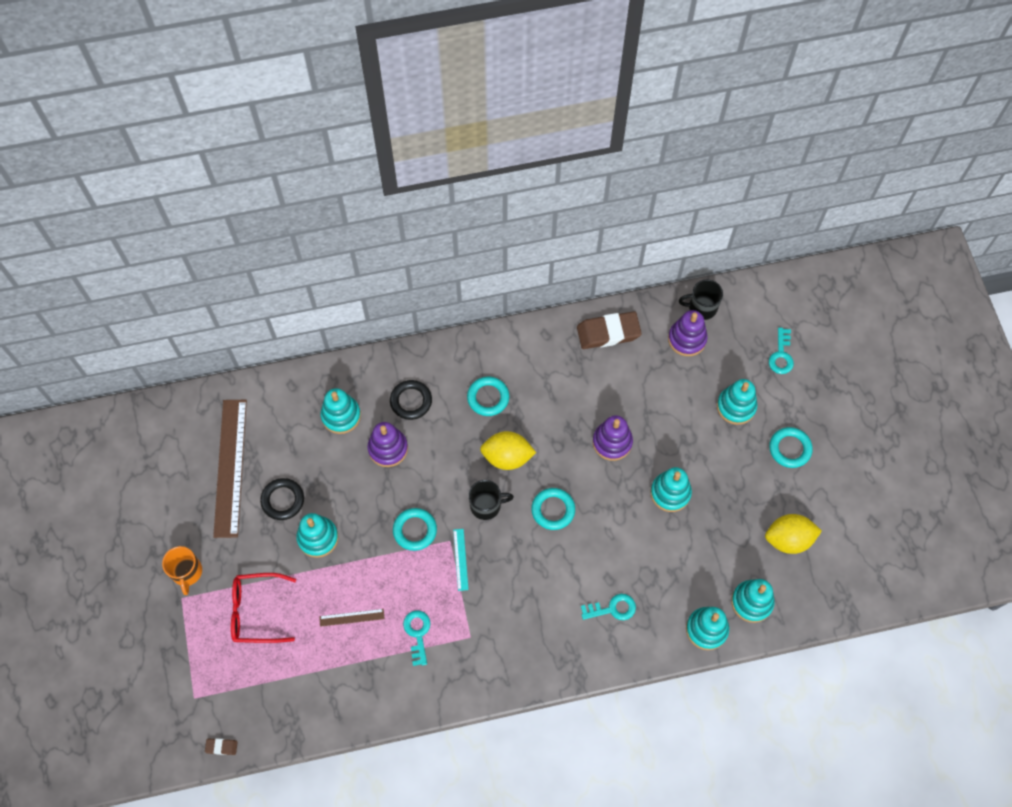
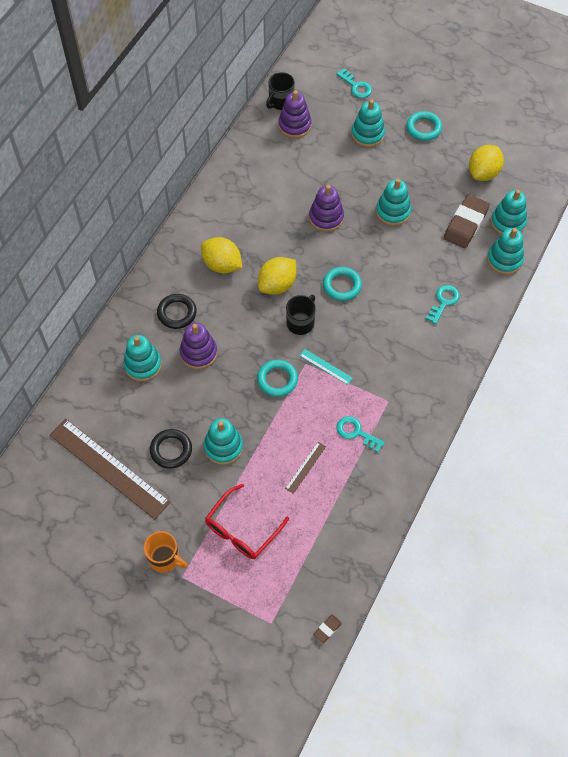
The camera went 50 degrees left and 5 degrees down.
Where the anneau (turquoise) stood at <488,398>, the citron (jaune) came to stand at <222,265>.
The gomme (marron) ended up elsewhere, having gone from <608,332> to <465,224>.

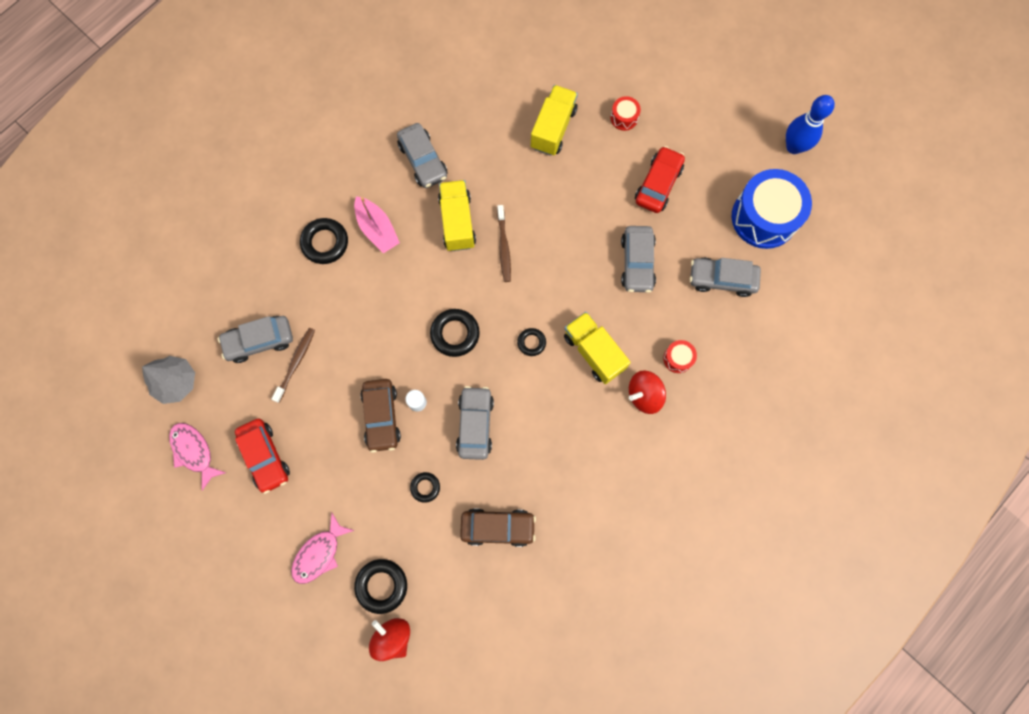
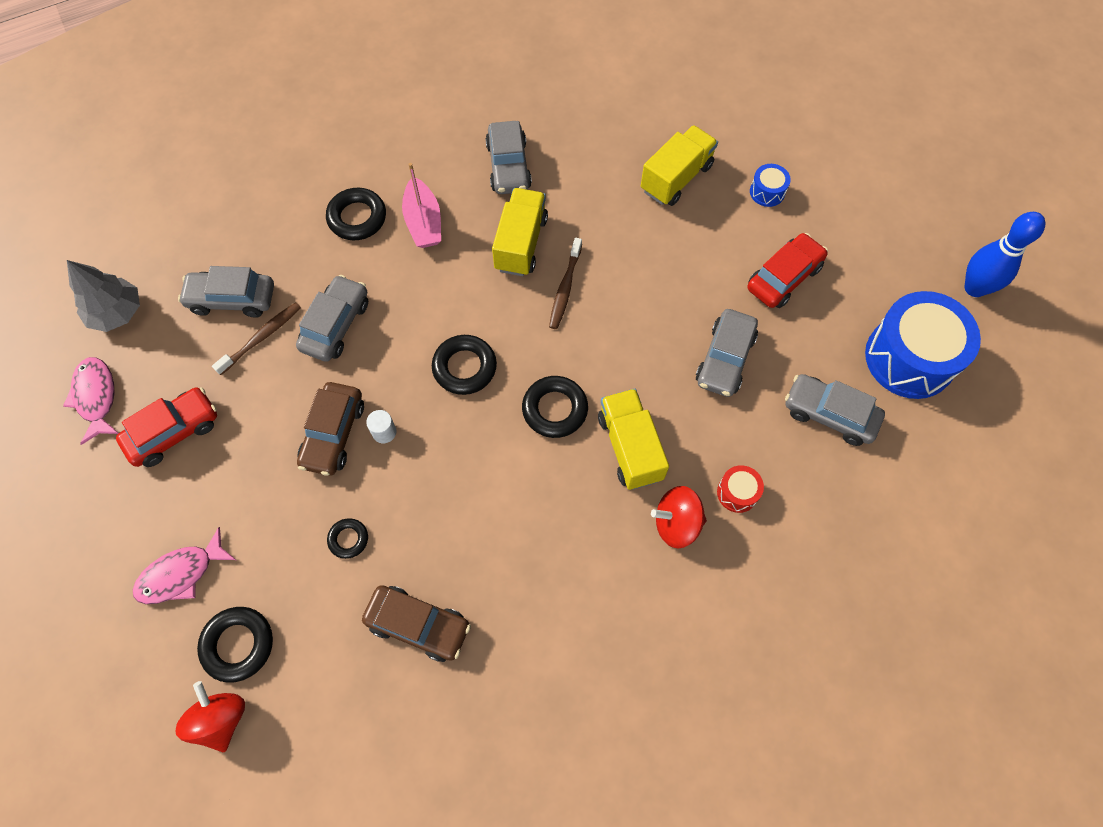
The camera went 20 degrees right and 10 degrees down.
The voiture (rouge) at <265,456> ended up facing another way, 120 degrees counterclockwise from before.
The voiture (gris) ended up elsewhere, having gone from <475,424> to <336,325>.
The size of the anneau (noir) at <531,342> changed by a factor of 1.71.
What was the tambour (rouge) at <624,118> turned into the tambour (bleu) at <767,192>.

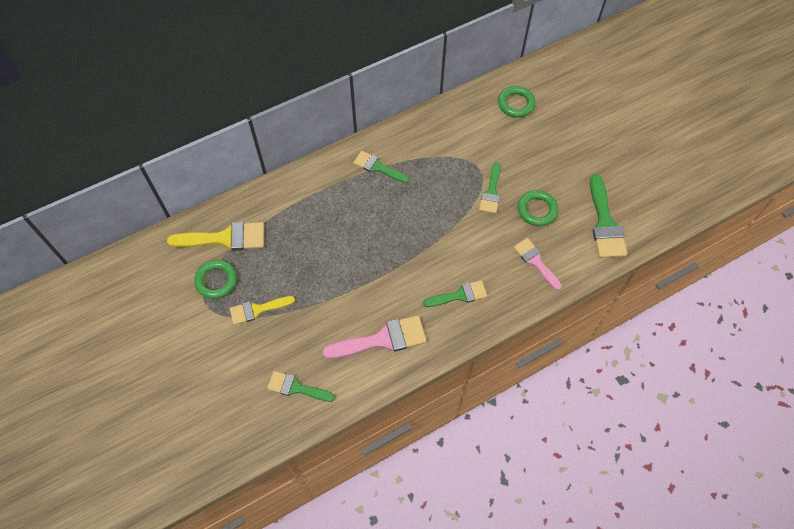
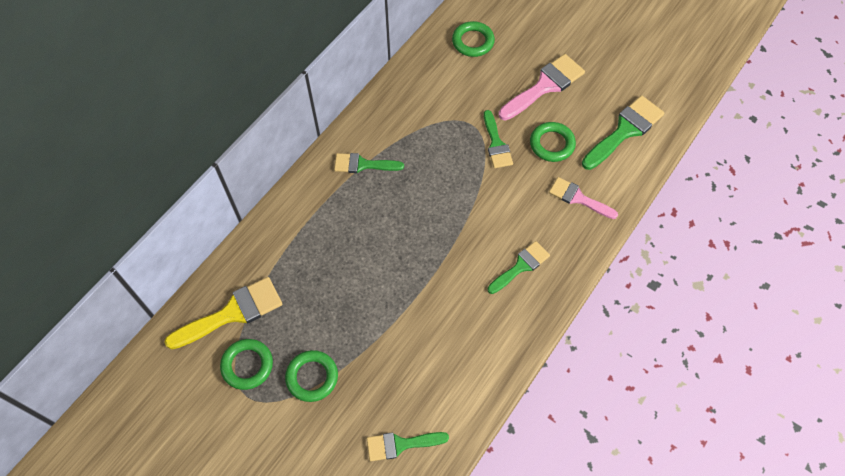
The camera went 25 degrees left and 0 degrees up.
Where the pinceau (jaune) stood at <257,309>, the anneau (vert) came to stand at <312,377>.
The pinceau (rose) ended up elsewhere, having gone from <382,339> to <544,86>.
The pinceau (vert) at <605,223> ended up facing another way, 105 degrees counterclockwise from before.

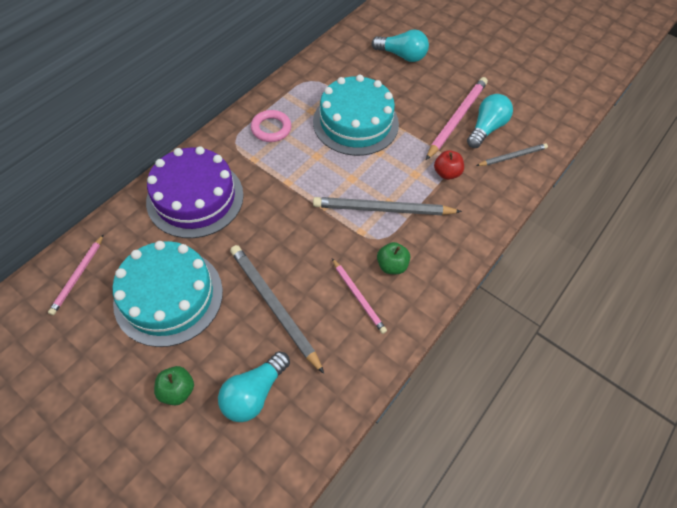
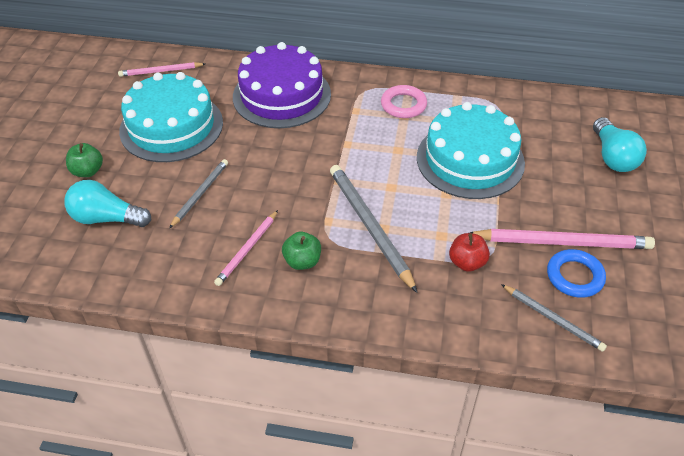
The camera went 65 degrees right and 10 degrees down.
The size of the crayon (gris) at <273,306> changed by a factor of 0.59.
Where the ampoule (turquoise) stood at <486,128>, the anneau (bleu) came to stand at <574,276>.

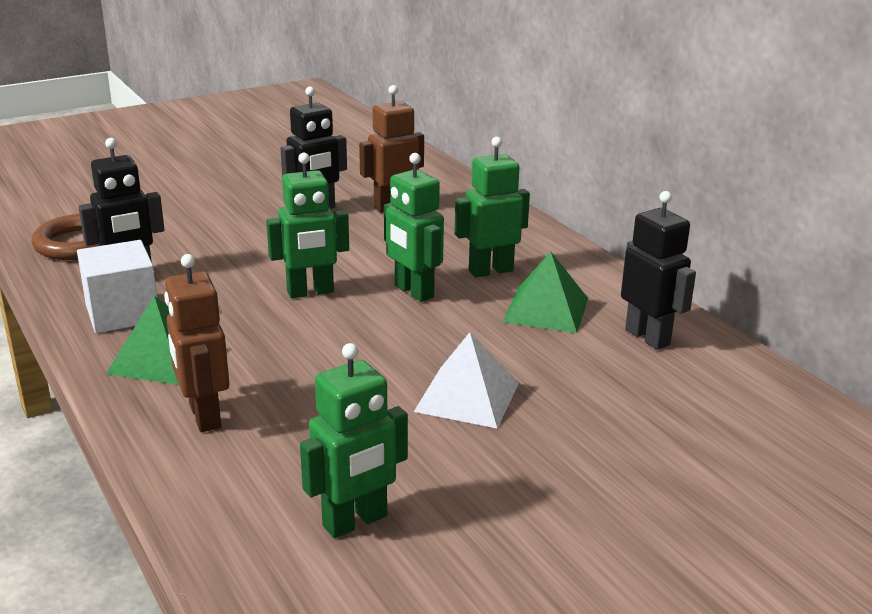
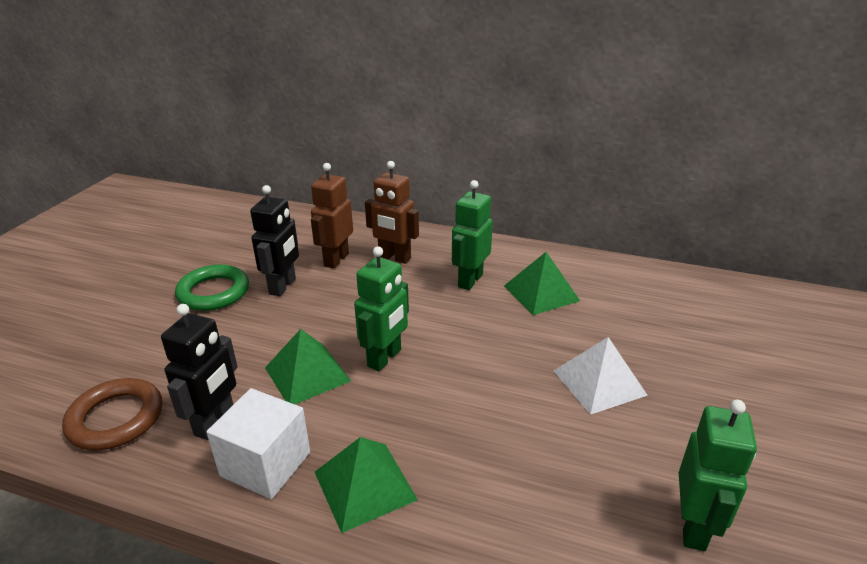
The camera went 40 degrees left and 5 degrees up.
The second view gained the anneau (vert) at <213,292>.
The second view gained the pyramide (vert) at <307,374>.
The robot (marron) ended up elsewhere, having gone from <204,416> to <394,258>.
The second view lost the robot (vert) at <413,292>.
The second view lost the robot (noir) at <648,337>.

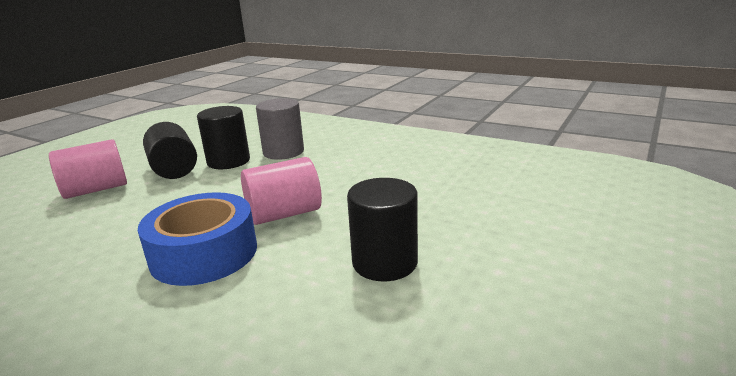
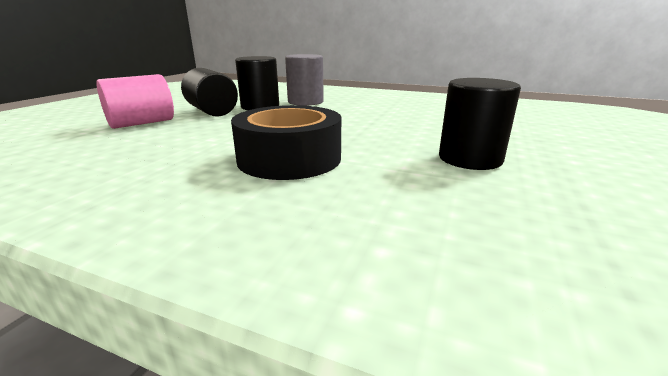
The camera went 10 degrees left and 0 degrees up.
What was the ruban adhésif (bleu) at <204,253> turned into the ruban adhésif (noir) at <289,158>.
The second view lost the cylindre (rose) at <284,214>.

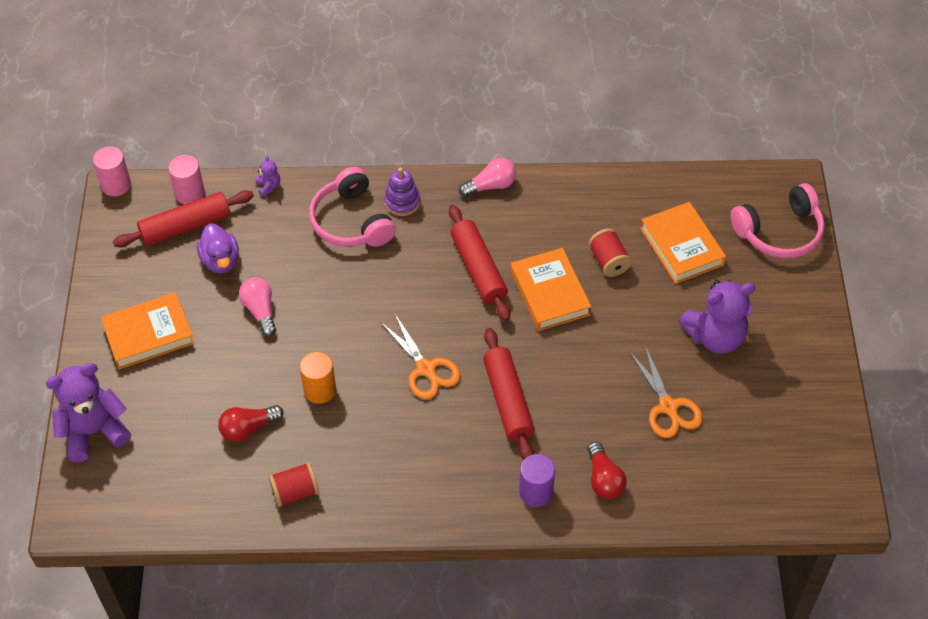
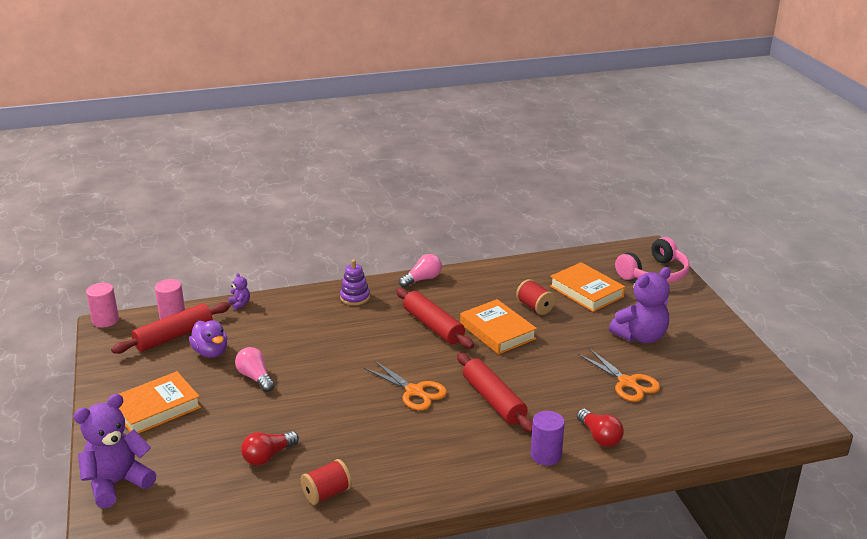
The camera went 15 degrees left and 25 degrees down.
The second view lost the cylindre (orange) at <320,390>.
The second view lost the casque audio (rose) at <351,221>.

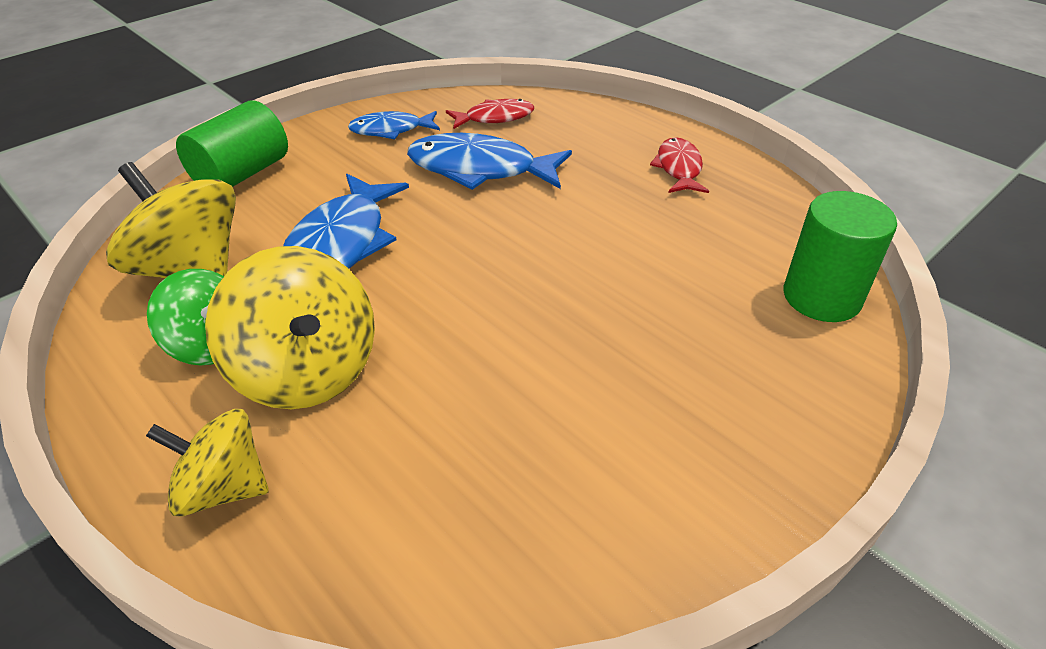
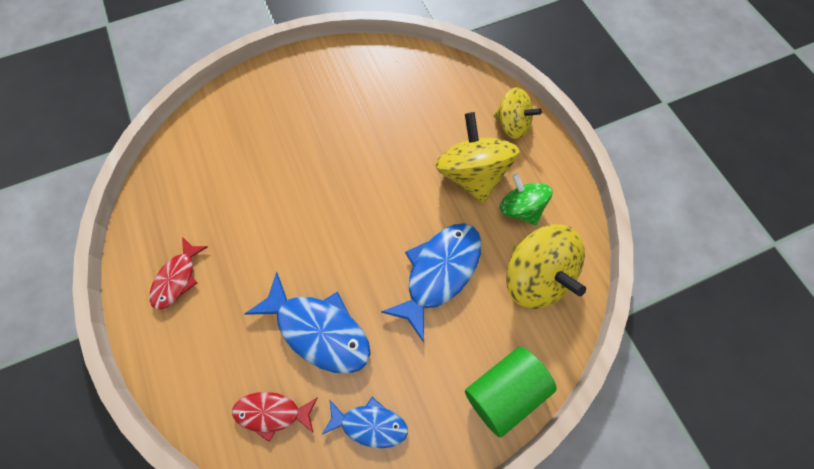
The camera went 160 degrees left and 25 degrees up.
The second view lost the cylindre (vert) at <821,297>.

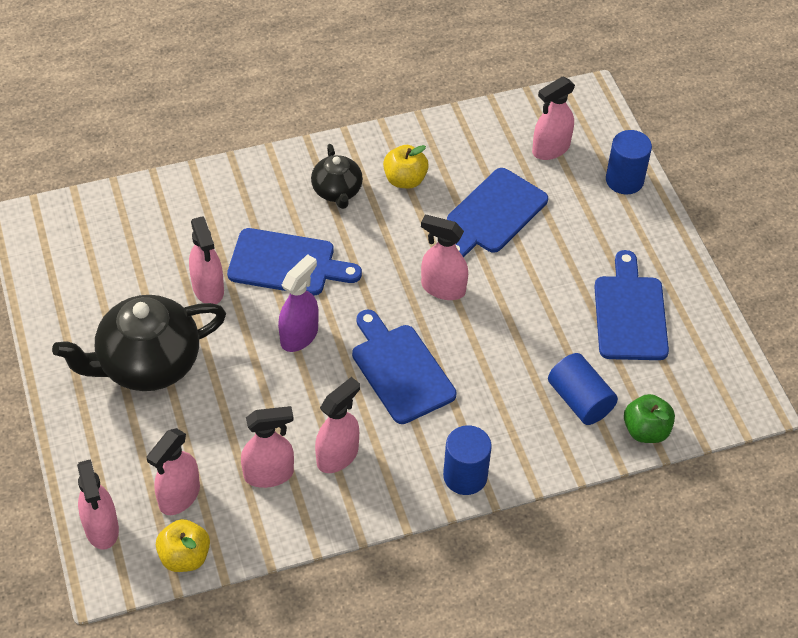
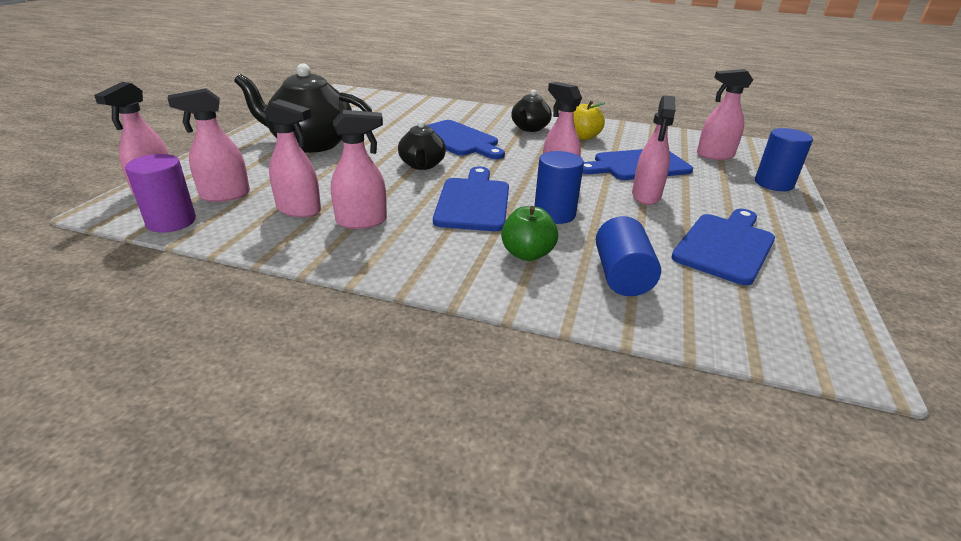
The camera went 35 degrees right and 20 degrees down.
Where the pomme (jaune) stood at <185,557>, the cylindre (violet) came to stand at <171,222>.
Where the vaporisateur (violet) stood at <299,335>, the théière (noir) came to stand at <422,165>.
The pomme (vert) ended up elsewhere, having gone from <646,430> to <527,254>.
The cylindre (bleu) ended up elsewhere, having gone from <465,476> to <554,214>.
The vaporisateur (rose) ended up elsewhere, having gone from <208,289> to <646,196>.

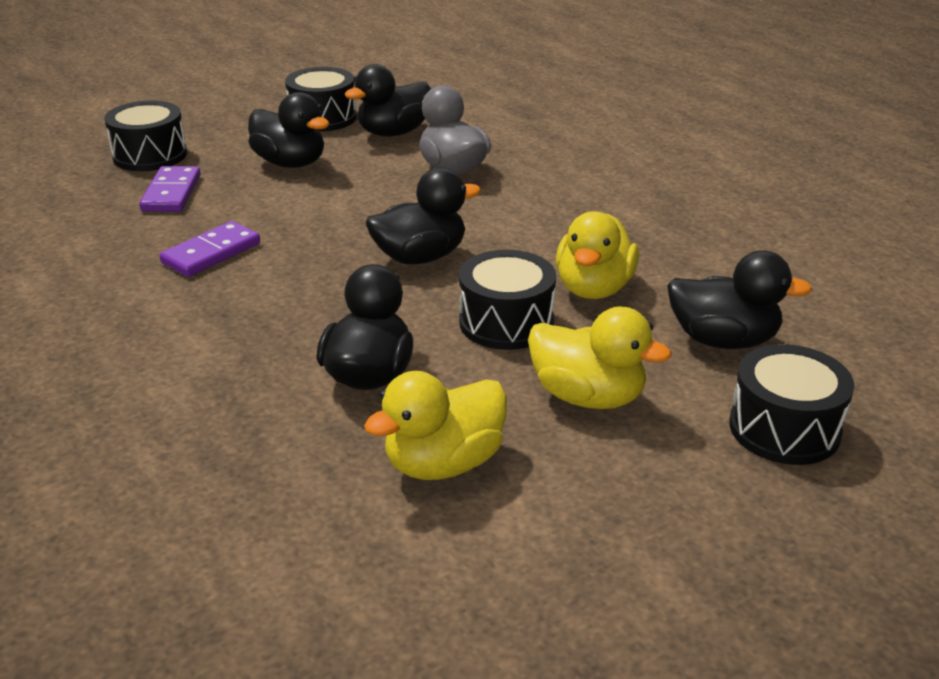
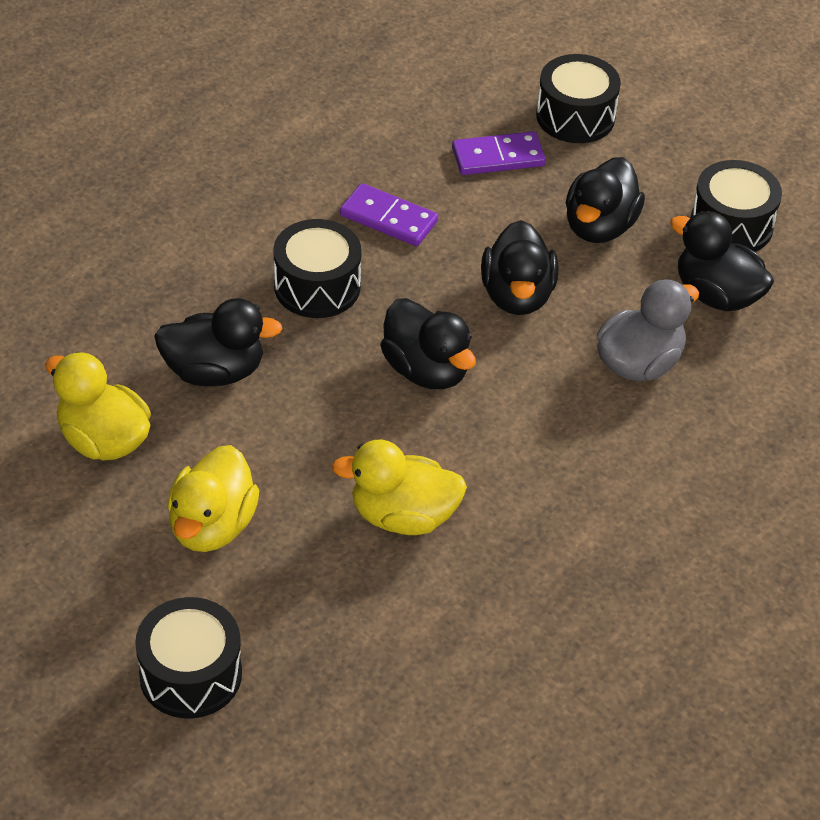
The camera went 75 degrees right and 15 degrees up.
The tambour (noir) ended up elsewhere, having gone from <506,322> to <317,286>.
The canard (noir) ended up elsewhere, having gone from <723,340> to <517,295>.

